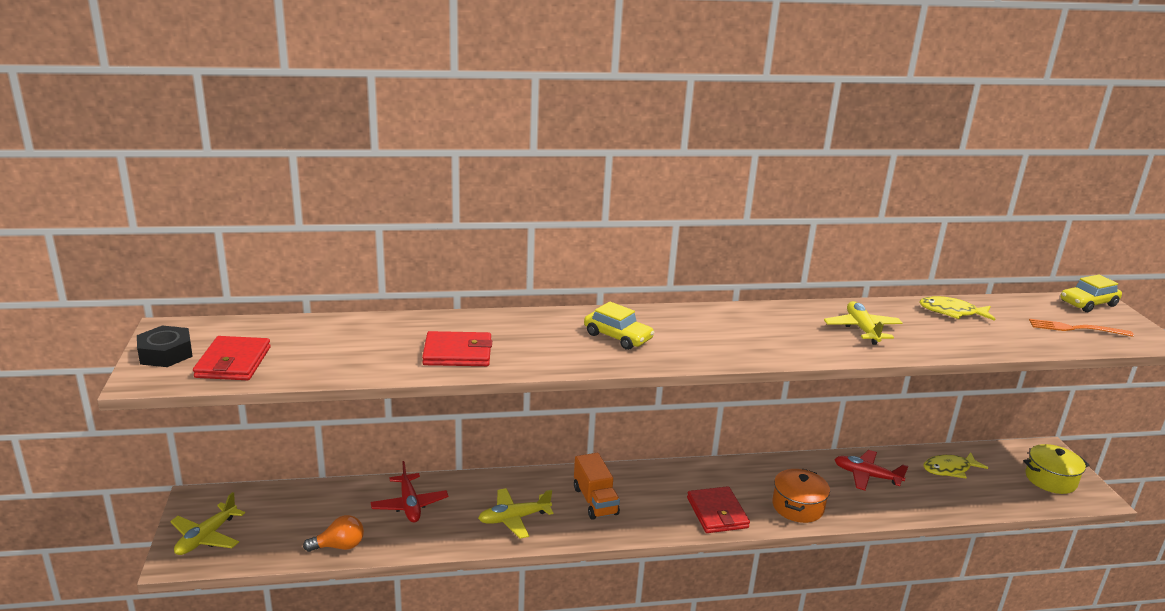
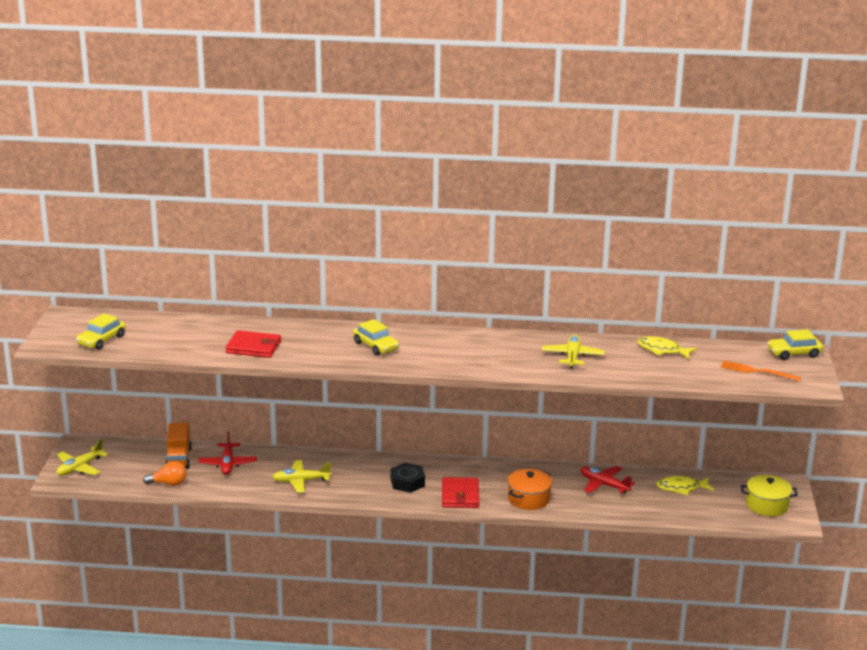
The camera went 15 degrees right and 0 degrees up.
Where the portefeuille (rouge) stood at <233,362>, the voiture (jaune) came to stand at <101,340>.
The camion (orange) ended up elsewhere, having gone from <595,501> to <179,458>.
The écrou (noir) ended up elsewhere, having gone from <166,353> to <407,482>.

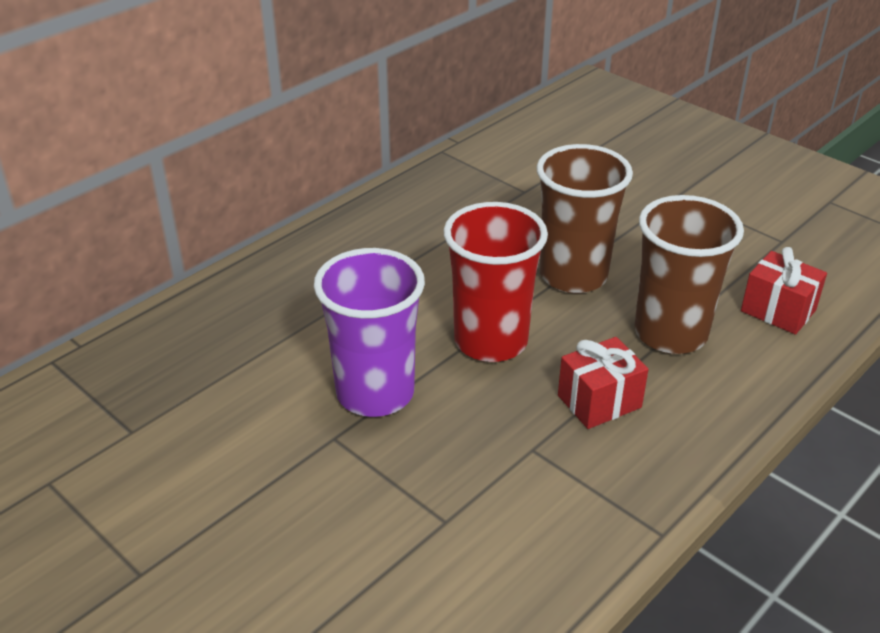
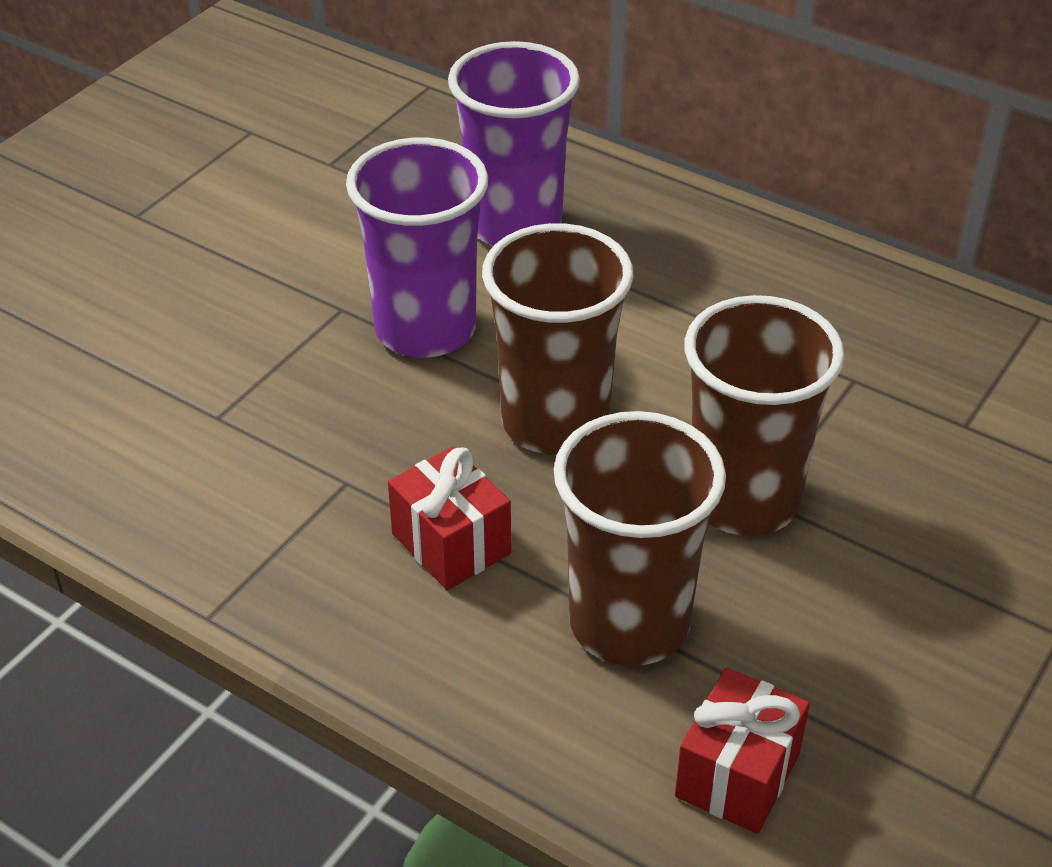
The camera went 80 degrees right and 5 degrees up.
The second view gained the gobelet (violet) at <514,225>.
What was the gobelet (rouge) at <490,341> turned into the gobelet (marron) at <555,422>.

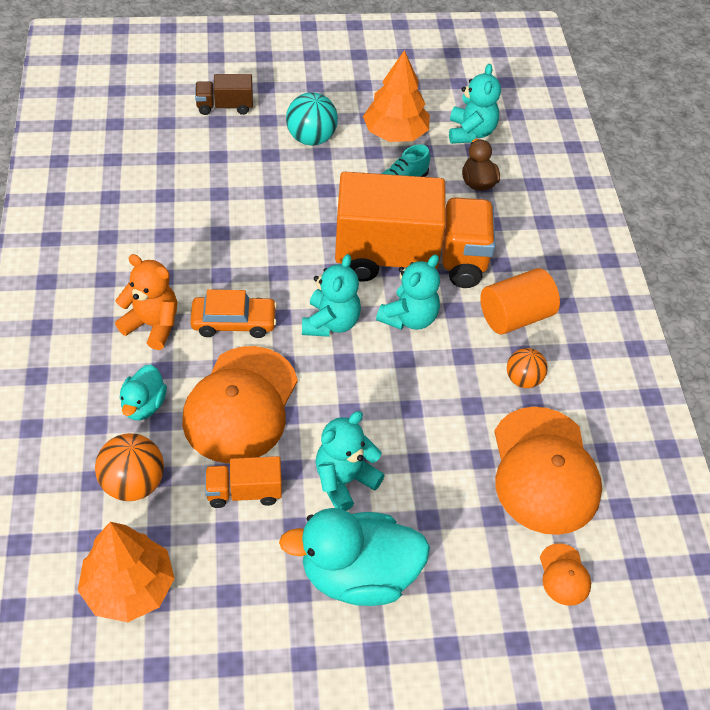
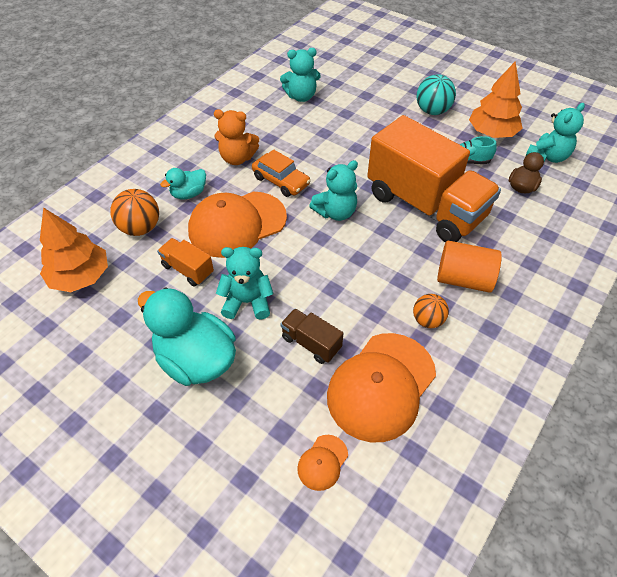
The camera went 45 degrees right and 0 degrees up.
The ours en peluche (orange) at <152,325> ended up facing another way, 120 degrees clockwise from before.
The ours en peluche (turquoise) ended up elsewhere, having gone from <409,318> to <301,96>.
The camion (marron) ended up elsewhere, having gone from <225,106> to <311,343>.

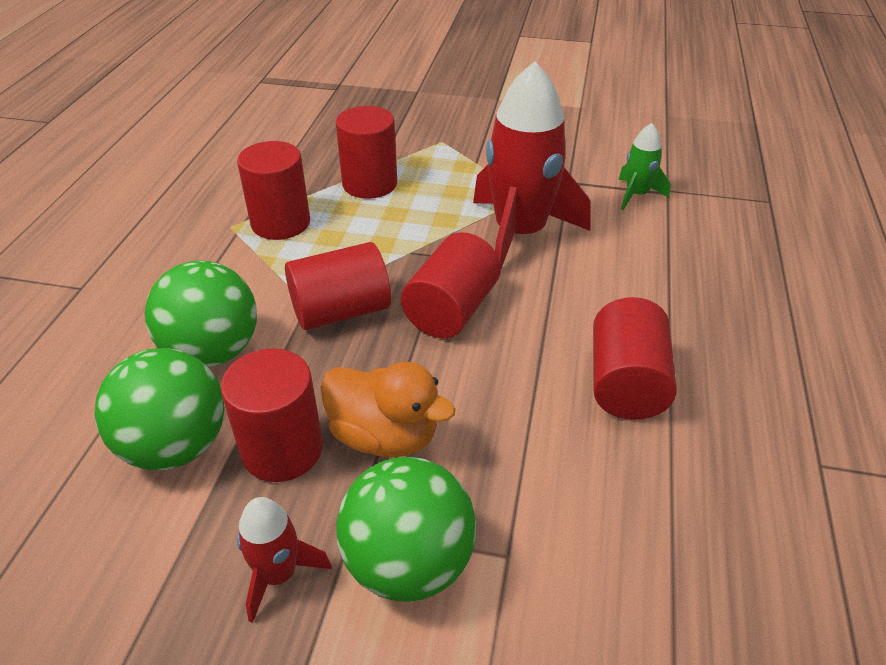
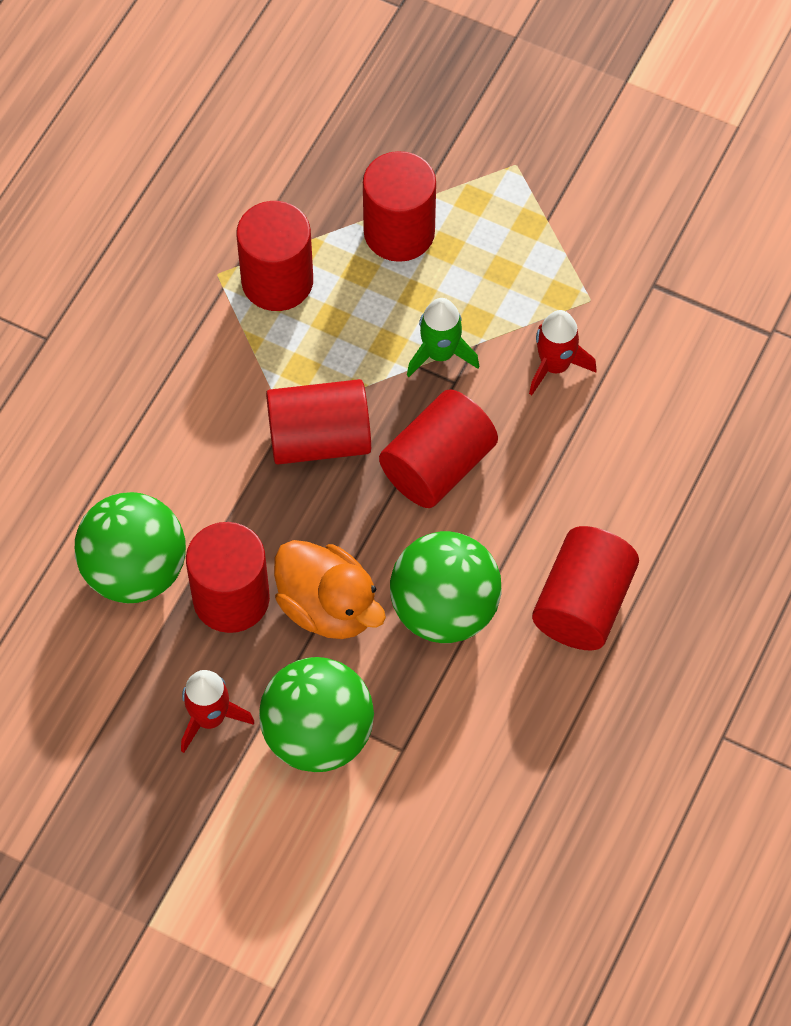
The camera went 15 degrees right and 20 degrees up.
The balle (vert) ended up elsewhere, having gone from <213,352> to <444,610>.
The fusée (vert) ended up elsewhere, having gone from <636,195> to <440,354>.
The size of the fusée (rouge) at <519,234> changed by a factor of 0.47.

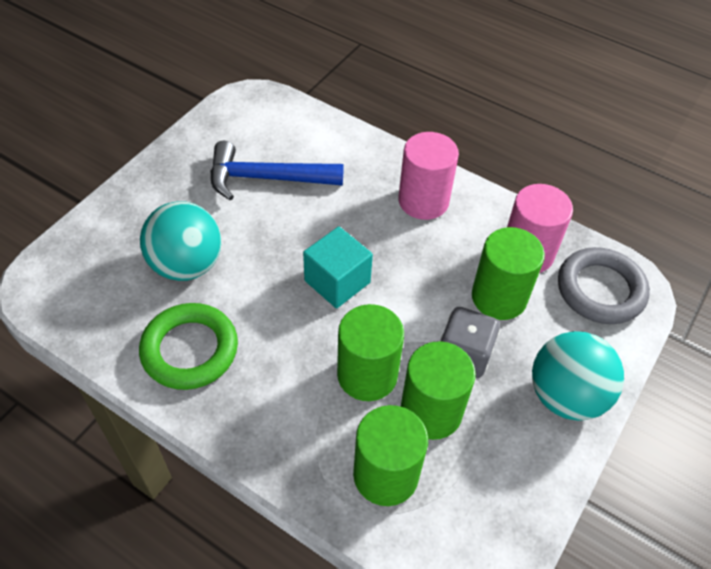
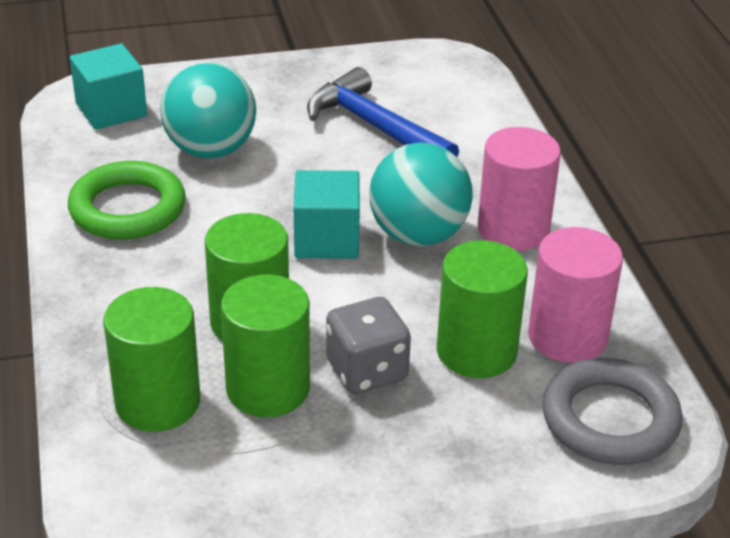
The camera went 45 degrees right and 15 degrees down.
The second view gained the cube (turquoise) at <111,110>.
The balle (turquoise) ended up elsewhere, having gone from <565,396> to <418,235>.

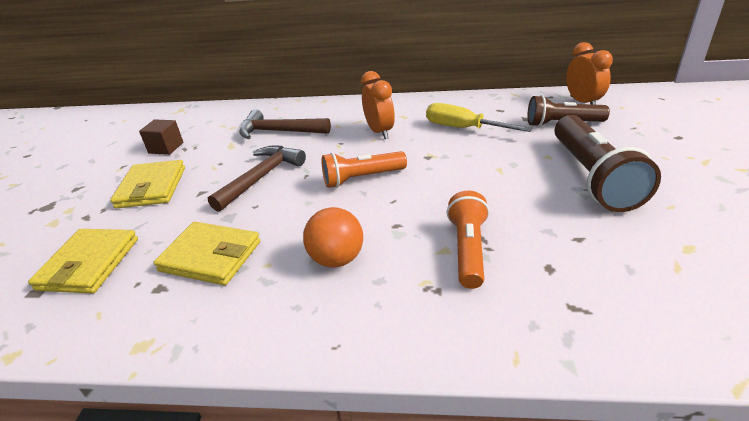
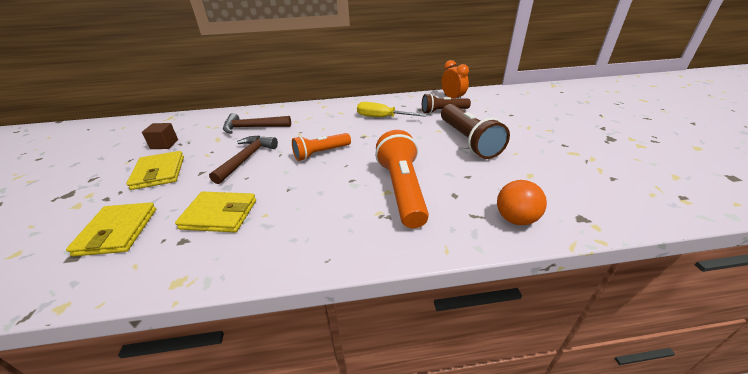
The camera went 15 degrees left and 0 degrees up.
The size of the lampe de poche (orange) at <468,249> changed by a factor of 1.59.
The balle (orange) ended up elsewhere, having gone from <337,259> to <515,219>.
The second view lost the réveil (orange) at <379,132>.

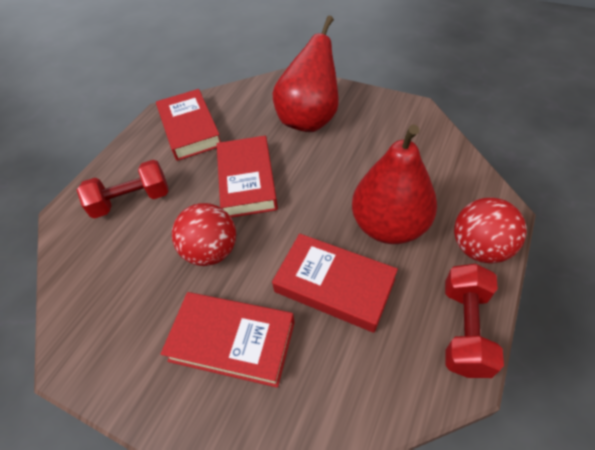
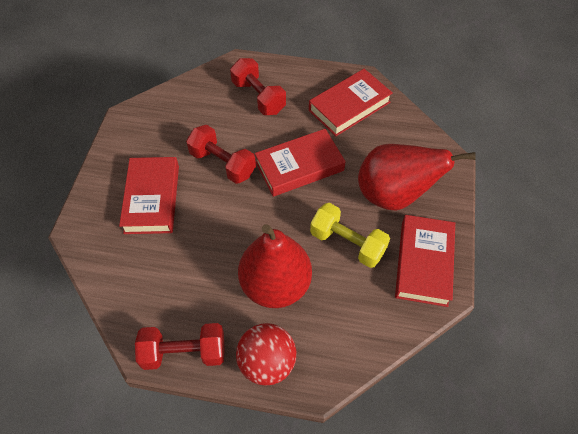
The camera went 70 degrees right and 5 degrees up.
Where the balle (rouge) stood at <211,251>, the haltère (rouge) came to stand at <222,163>.
The second view gained the haltère (jaune) at <347,243>.
The livre (rouge) ended up elsewhere, having gone from <334,285> to <424,263>.

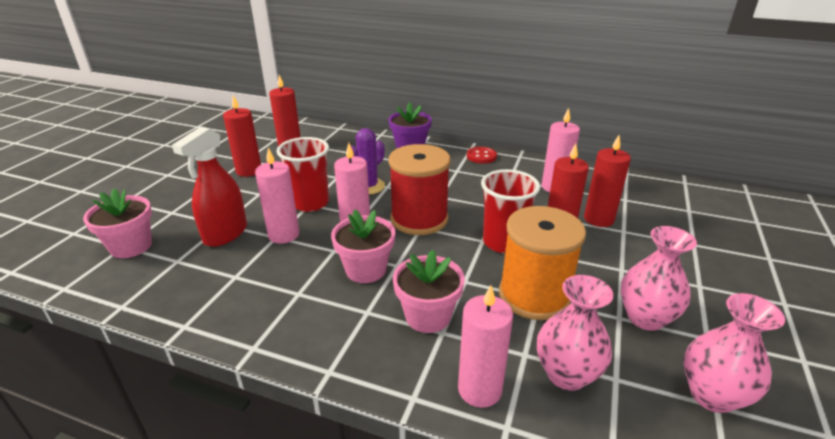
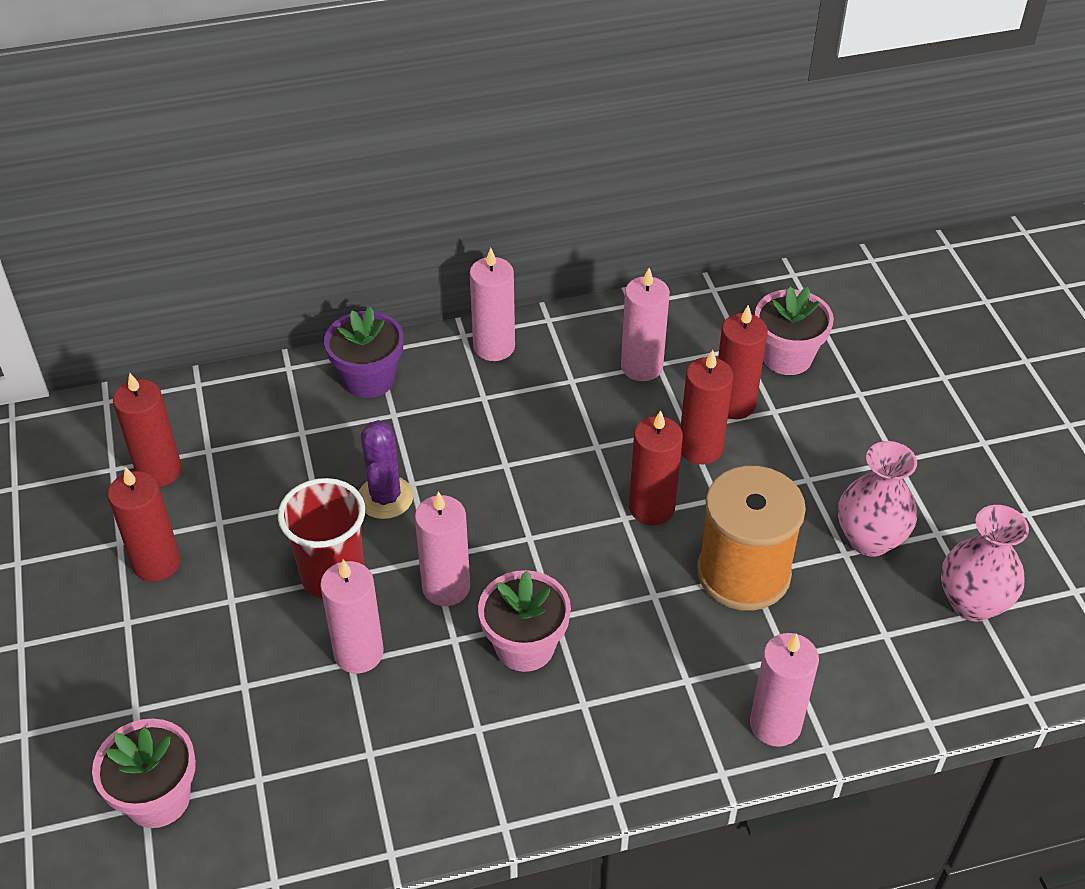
The camera went 35 degrees left and 15 degrees up.
Where the bouton (rouge) stood at <481,156>, the bougie (rose) came to stand at <494,347>.
Where the gobelet (rouge) stood at <503,242>, the bougie (rouge) came to stand at <651,508>.
The pot de fleurs (rose) ended up elsewhere, having gone from <428,316> to <787,357>.
The second view lost the vaporisateur (rouge) at <225,234>.
The second view lost the bobine (rouge) at <419,219>.
The second view lost the vase (rose) at <566,374>.

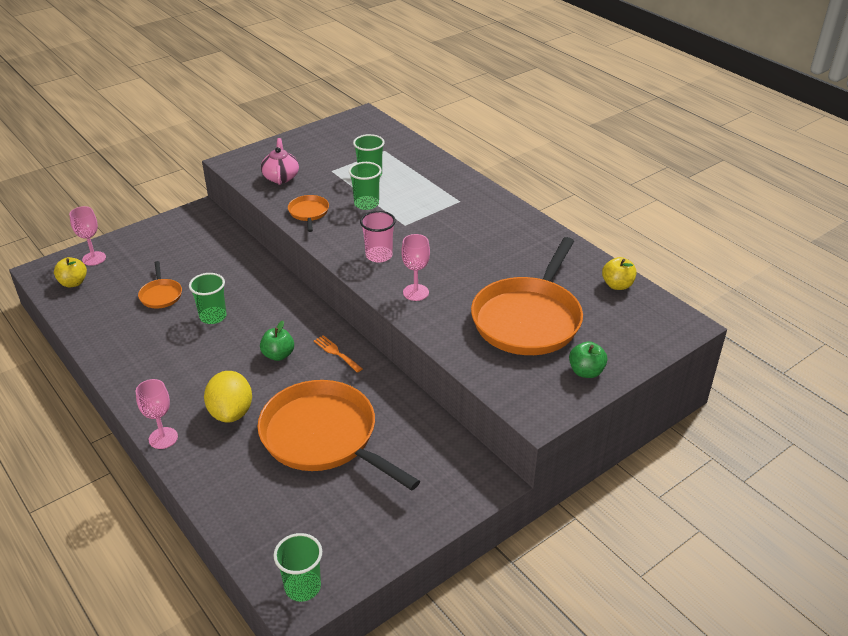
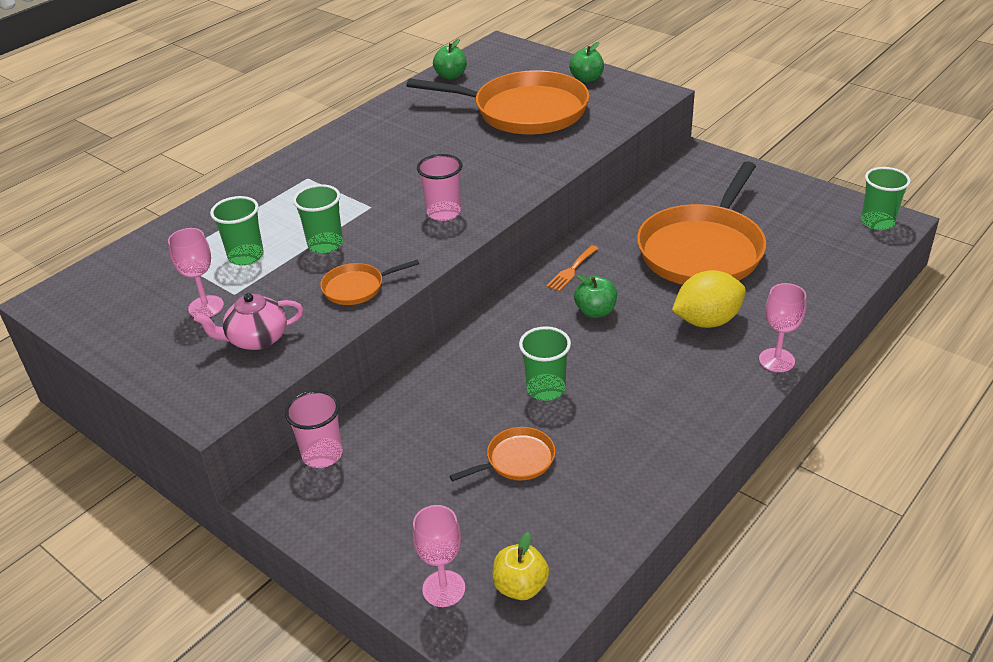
The camera went 100 degrees left and 0 degrees up.
The verre à pied (rose) ended up elsewhere, having gone from <416,292> to <206,307>.
The second view gained the gobelet (rose) at <322,454>.
What was the pomme (jaune) at <617,285> turned into the pomme (vert) at <451,76>.

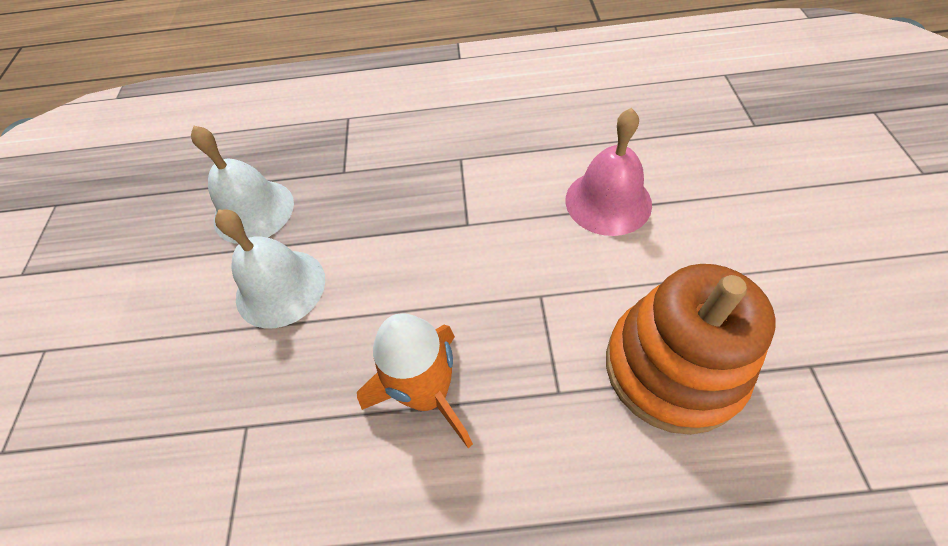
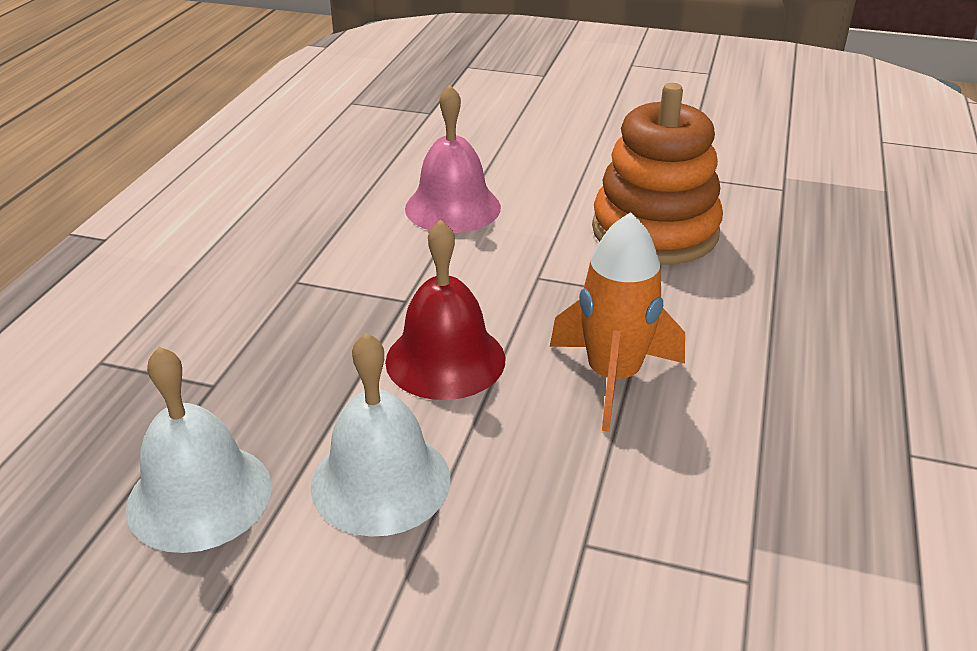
The camera went 75 degrees left and 20 degrees down.
The second view gained the cloche (rouge) at <445,359>.

